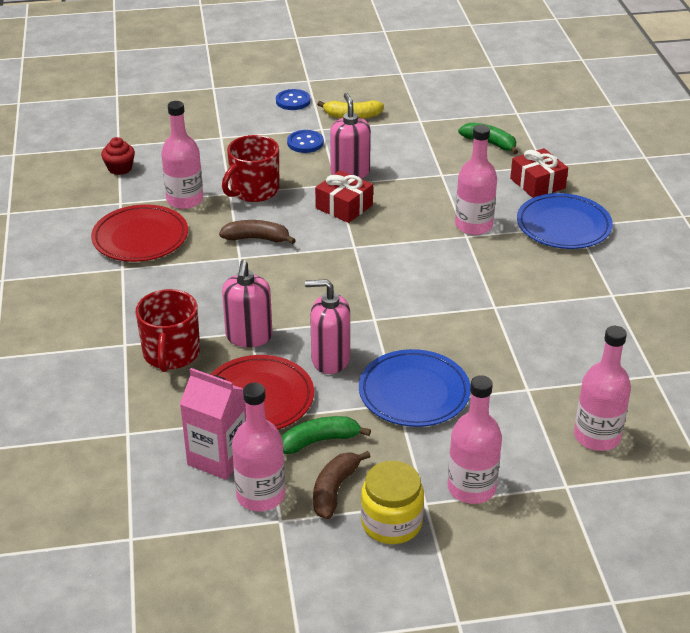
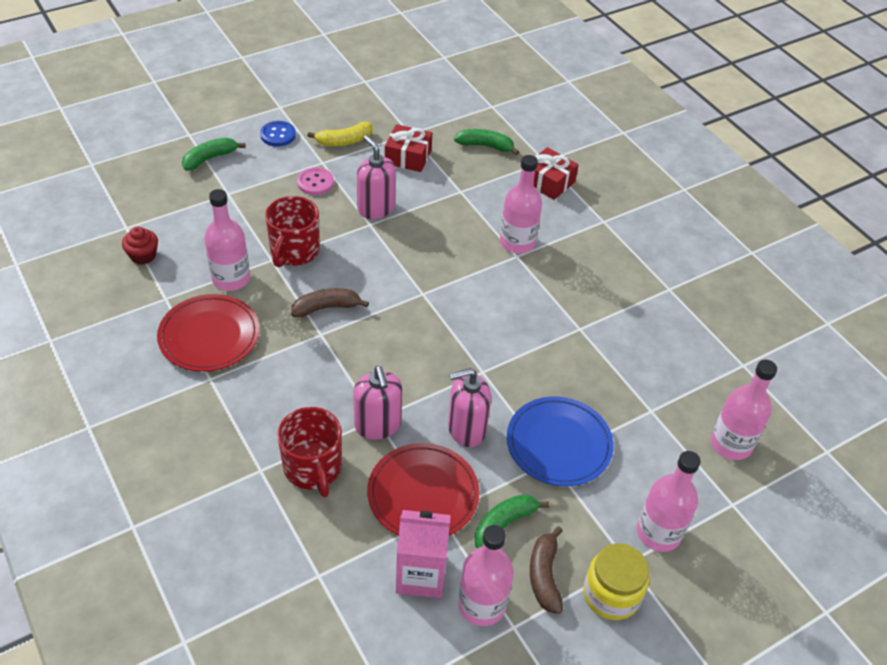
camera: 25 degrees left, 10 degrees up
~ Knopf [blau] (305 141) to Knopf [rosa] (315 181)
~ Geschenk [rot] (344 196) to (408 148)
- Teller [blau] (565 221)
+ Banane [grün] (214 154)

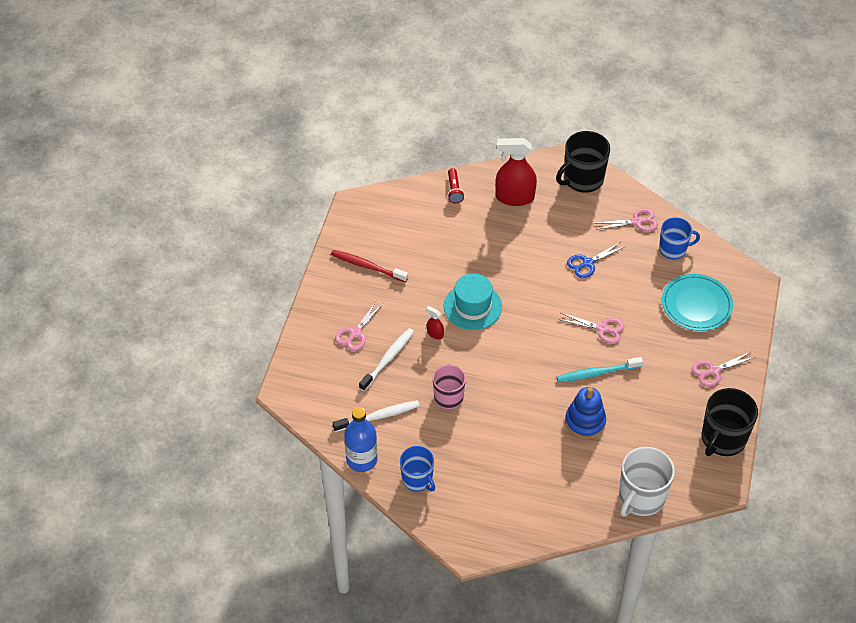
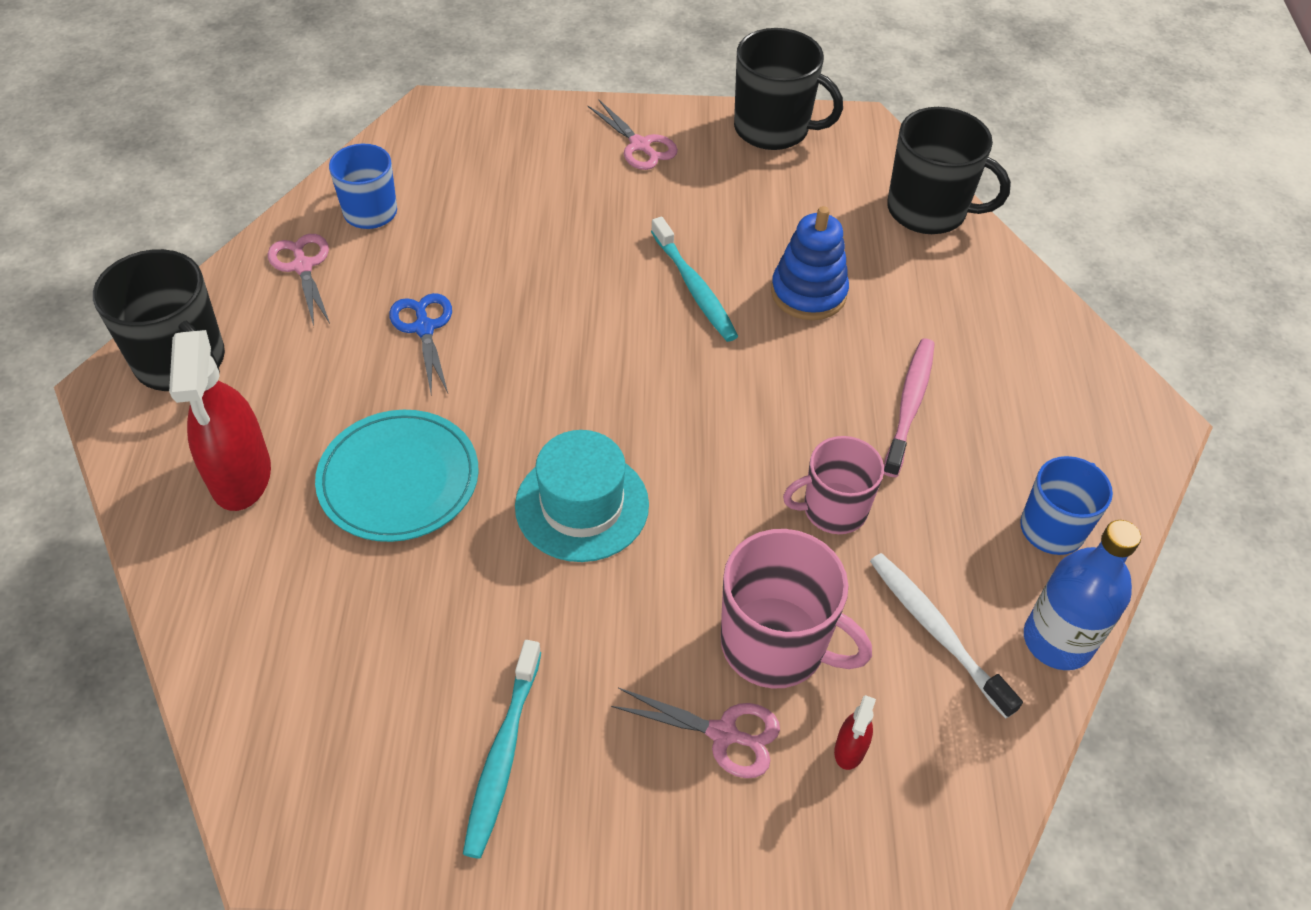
camera: 105 degrees left, 0 degrees up
~ Zahnbürste [rot] (369 266) to Zahnbürste [türkis] (502 749)
~ Zahnbürste [weiß] (386 359) to Tasse [rosa] (796 609)
~ Sprühflasche [rot] (435 322) to (855 732)
- Taschenlampe [rot] (455 186)
- Schere [rosa] (591 328)
~ Schere [blau] (596 260) = (420 343) 150 degrees counterclockwise
~ Tasse [weiß] (647 481) to Tasse [schwarz] (949 170)
~ Teller [türkis] (697 302) to (397 476)
+ Zahnbürste [rosa] (909 408)

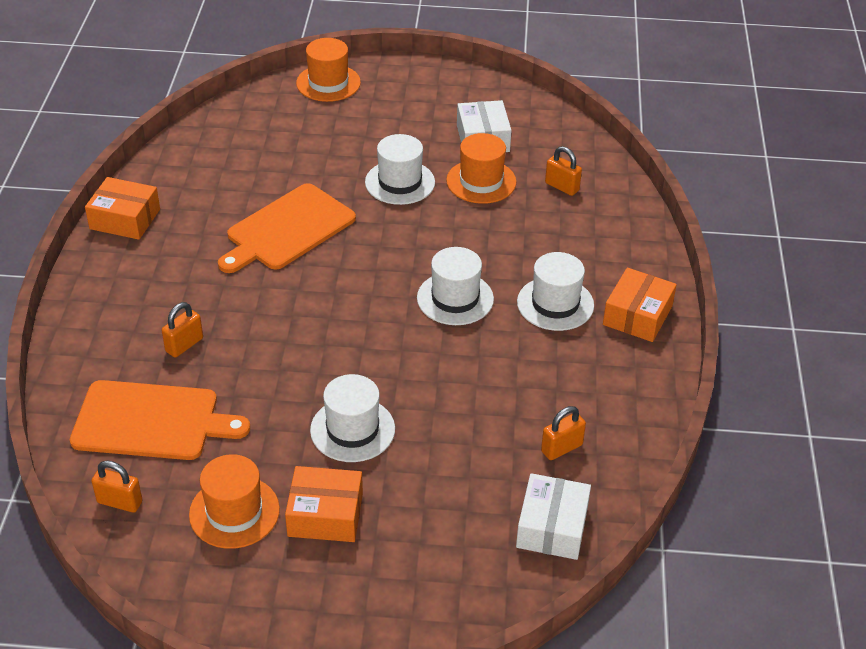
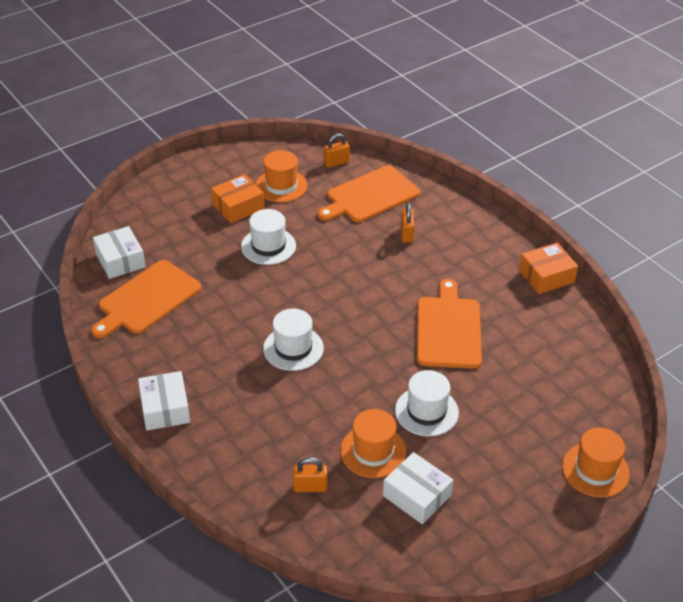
camera: 140 degrees right, 0 degrees up
- Hut [weiß] (555 291)
~ Vorhängeschloss [orange] (563 433) to Schneidebrett [orange] (146 299)
~ Schachtel [orange] (640 305) to Schachtel [weiß] (164 401)

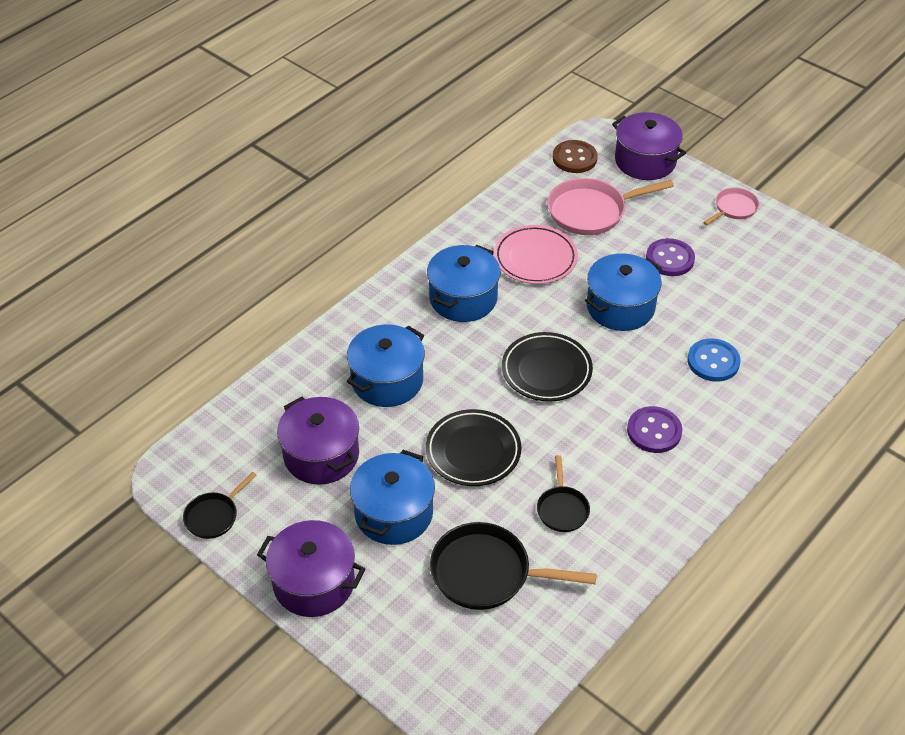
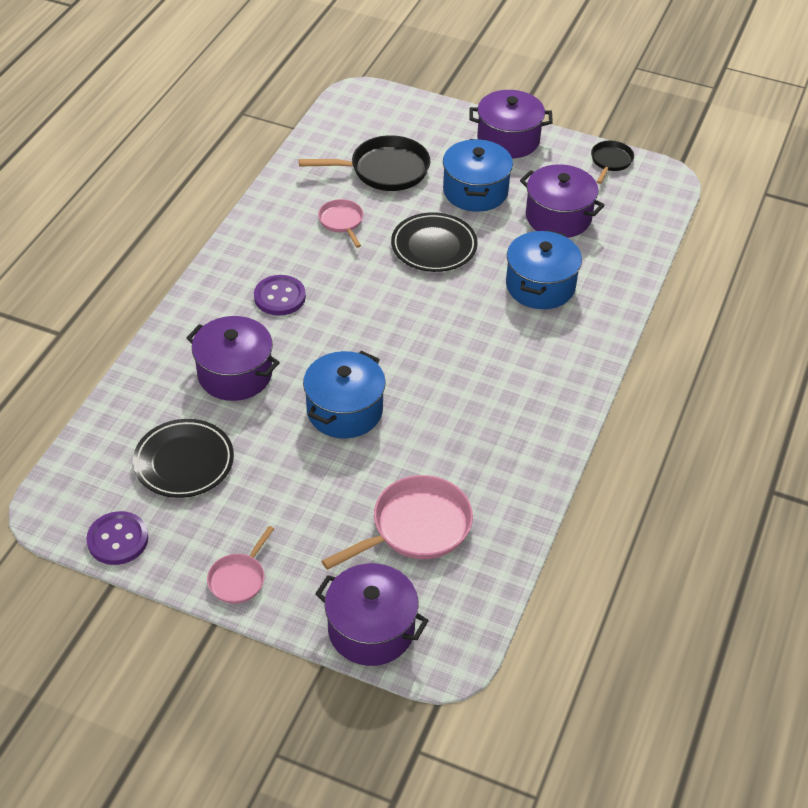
camera: 160 degrees right, 0 degrees up
- Kochtopf [blau] (463 283)
- Teller [rosa] (536 254)
~ Teller [schwarz] (547 367) to (183 458)
~ Pfanne [schwarz] (563 493) to Pfanne [rosa] (341 223)
- Knopf [braun] (575 156)
~ Knopf [lila] (670 257) to (117 538)
~ Knopf [blau] (713 360) to Kochtopf [lila] (233 358)

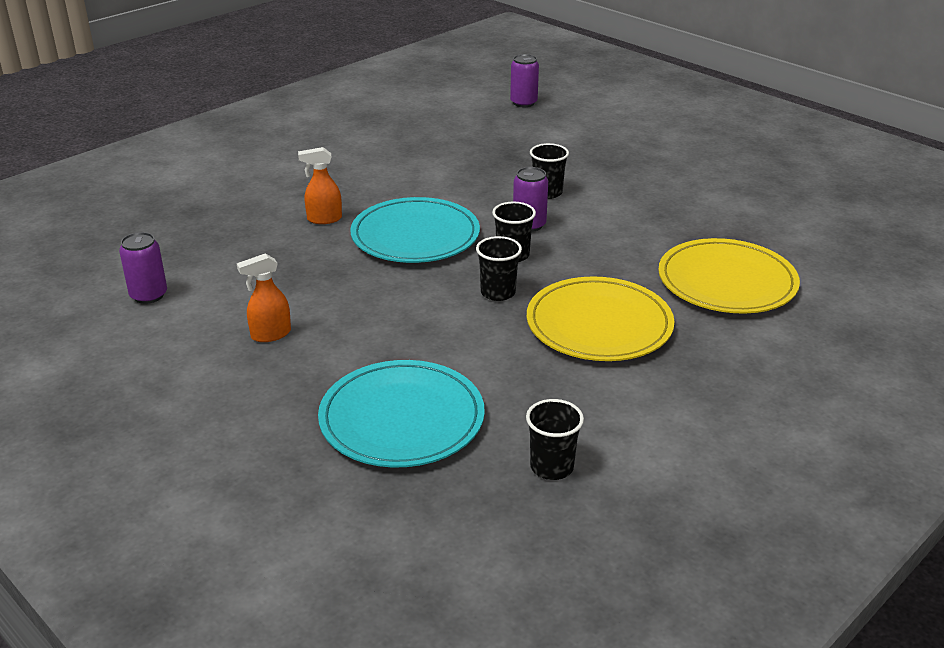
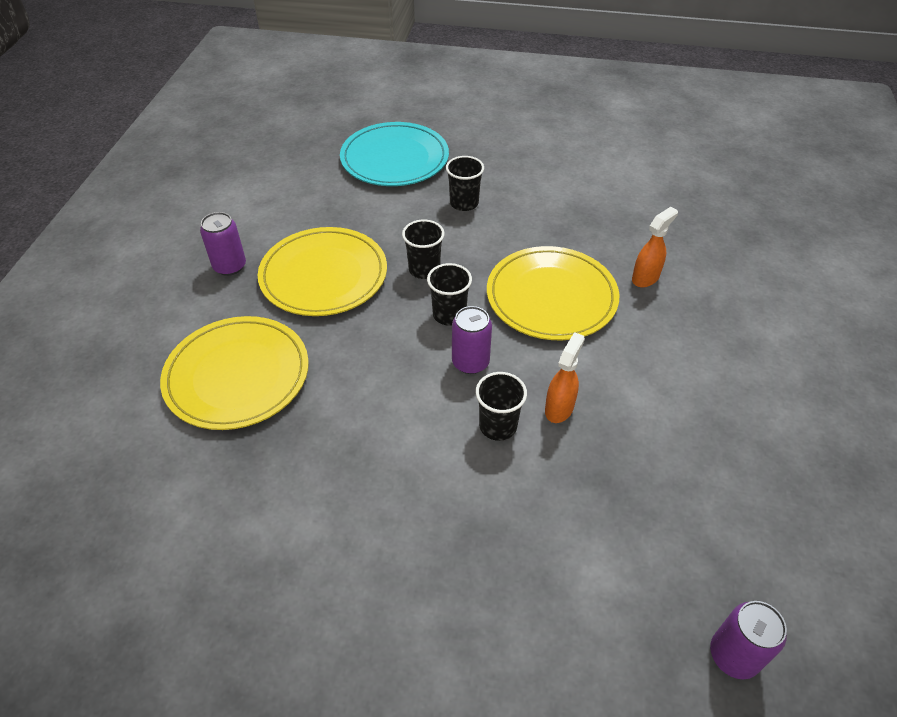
camera: 145 degrees right, 15 degrees up
~ Dose [lila] (143 268) to (223 244)
~ Sprühflasche [orange] (264 297) to (565 377)
~ Teller [türkis] (415 230) to Teller [gelb] (553 293)
~ Becher [schwarz] (555 439) to (465 183)

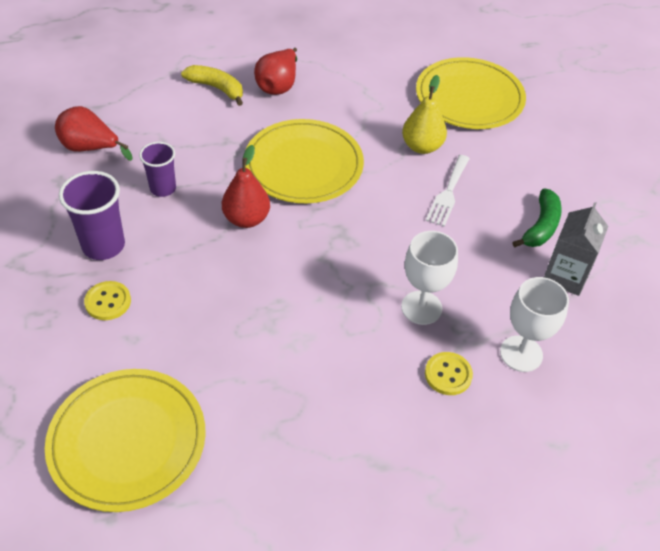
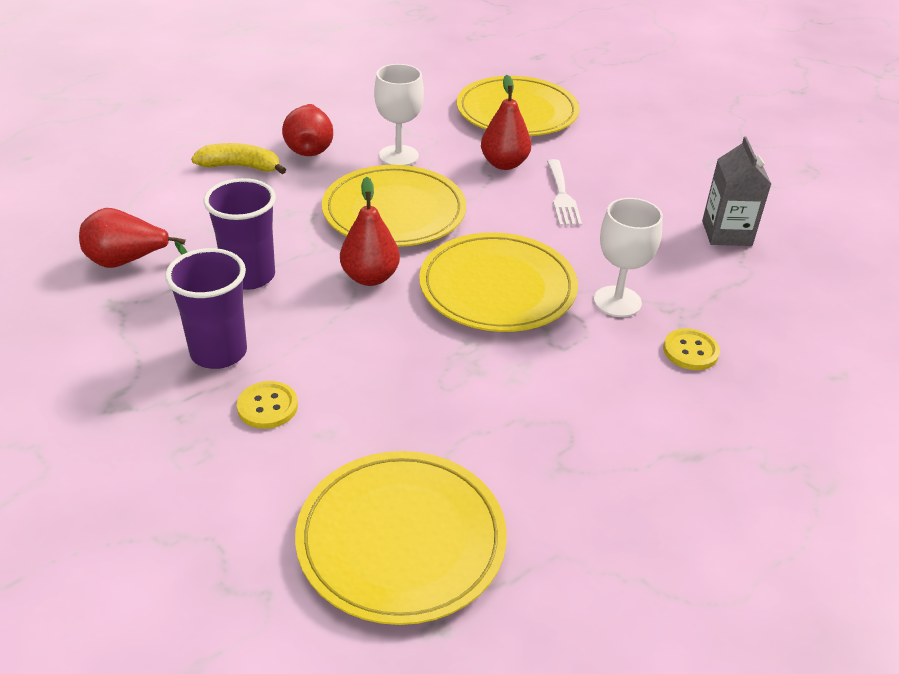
camera: 25 degrees left, 10 degrees down
~ Becher [lila] (157 169) = (240 234) x1.53
~ Birne [gelb] (424 114) to Birne [rot] (506 122)
~ Kelch [weiß] (534 324) to (399 115)
- Banane [grün] (537 218)
+ Teller [gelb] (498 282)

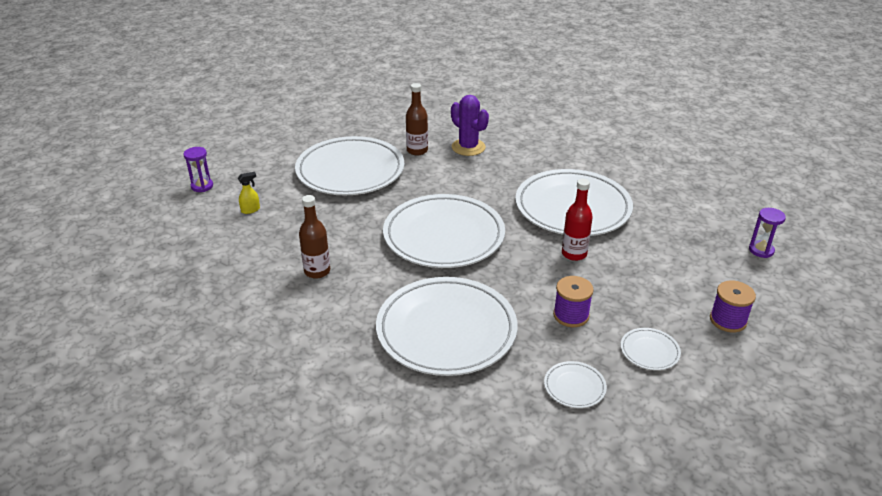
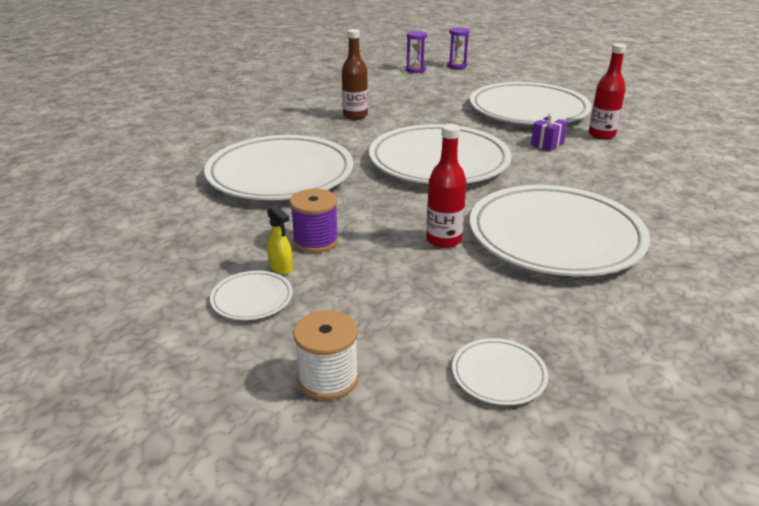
camera: 80 degrees right, 5 degrees down
~ Sprühflasche [gelb] (249 193) to (280 239)
~ Flasche [braun] (417 119) to Flasche [rot] (607 91)
- Kaktus [lila] (470 125)
~ Teller [weiß] (575 384) to (500 371)
~ Garnrolle [lila] (733 306) to Garnrolle [weiß] (326 355)
~ Sanduhr [lila] (767 233) to (416 52)
+ Geschenk [lila] (549 131)

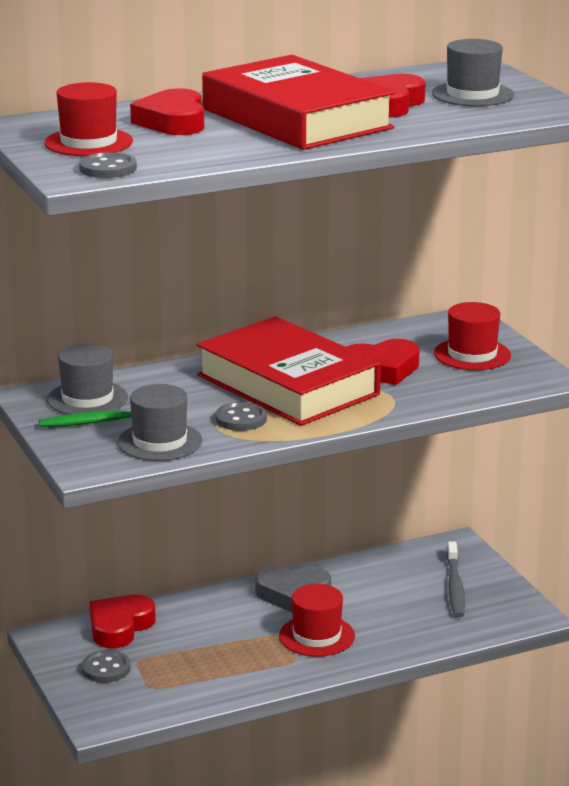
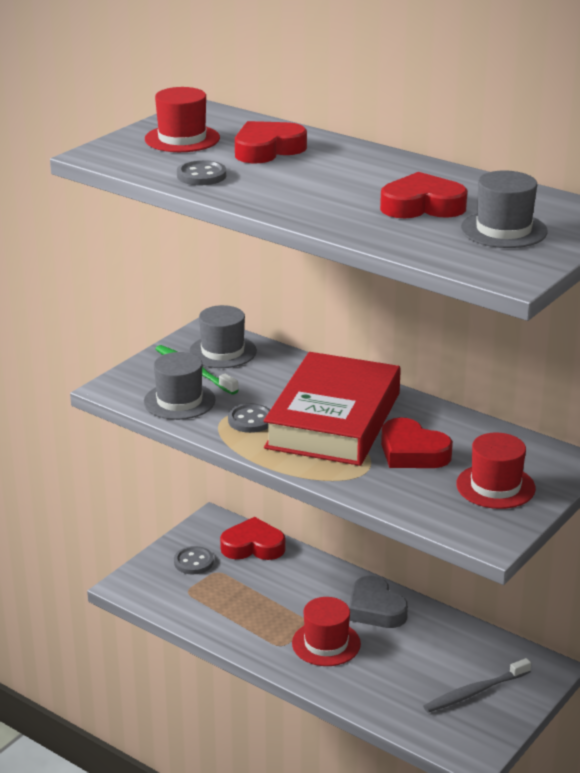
camera: 60 degrees right, 5 degrees up
~ Knopf [grau] (108 165) to (201 172)
- Buch [rot] (298 102)

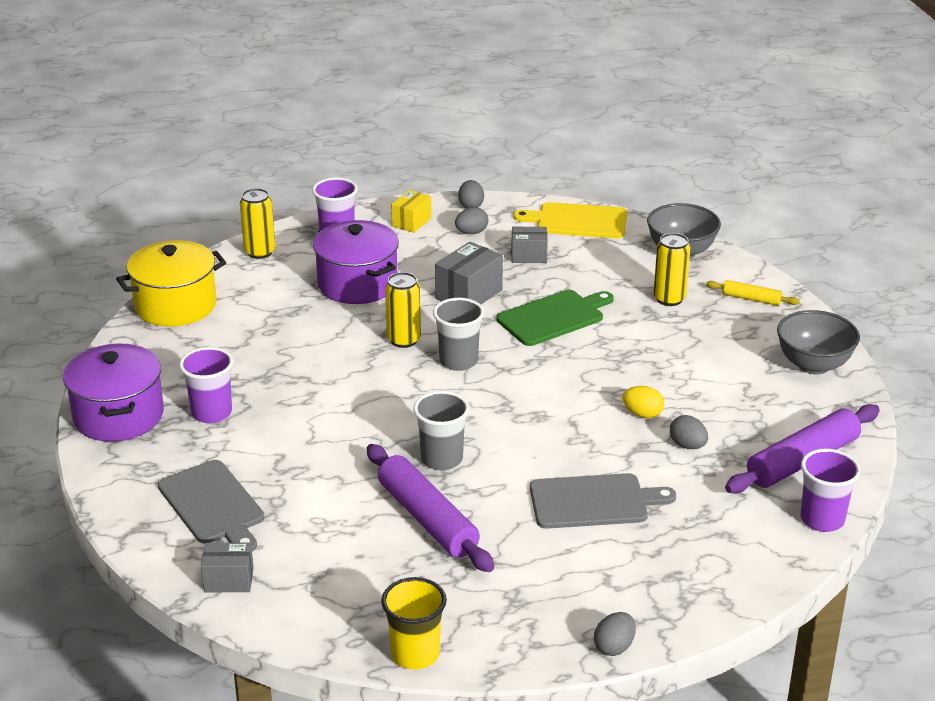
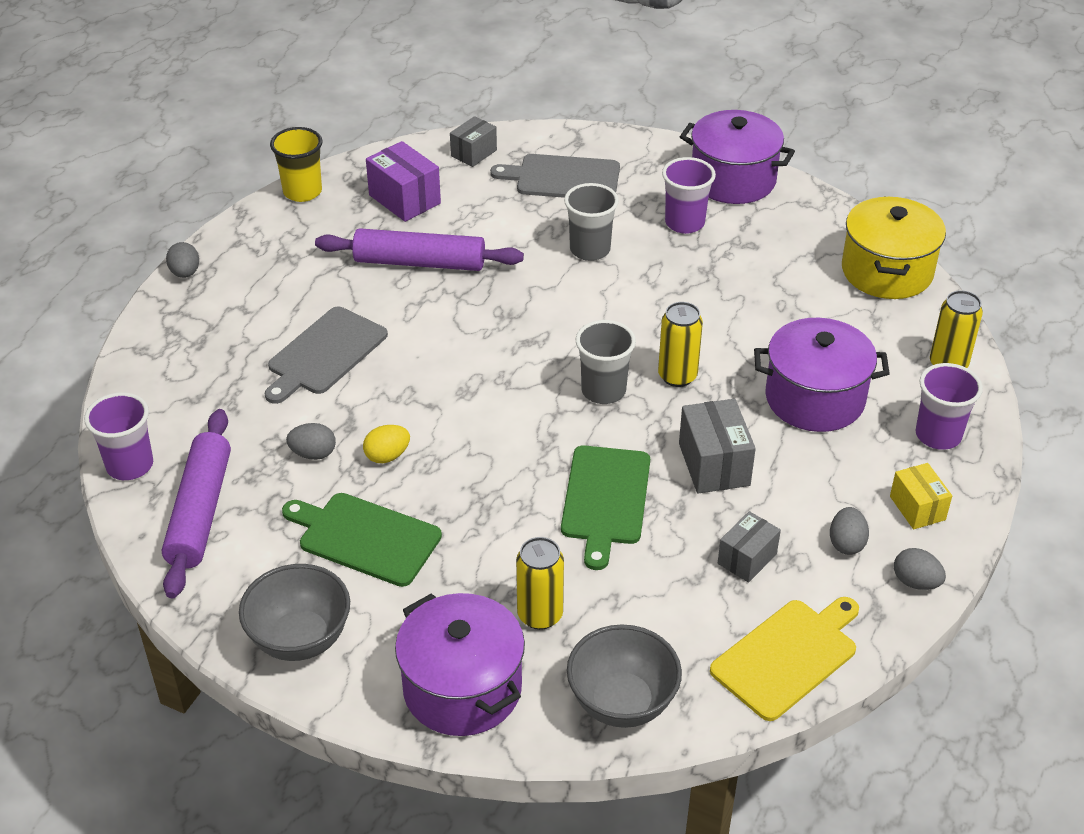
camera: 130 degrees right, 10 degrees up
~ Becher [grau] (441 430) to (591 222)
~ Nudelholz [gelb] (752 293) to Kochtopf [lila] (460 664)
+ Schneidebrett [grün] (362 540)
+ Schachtel [lila] (403 181)

